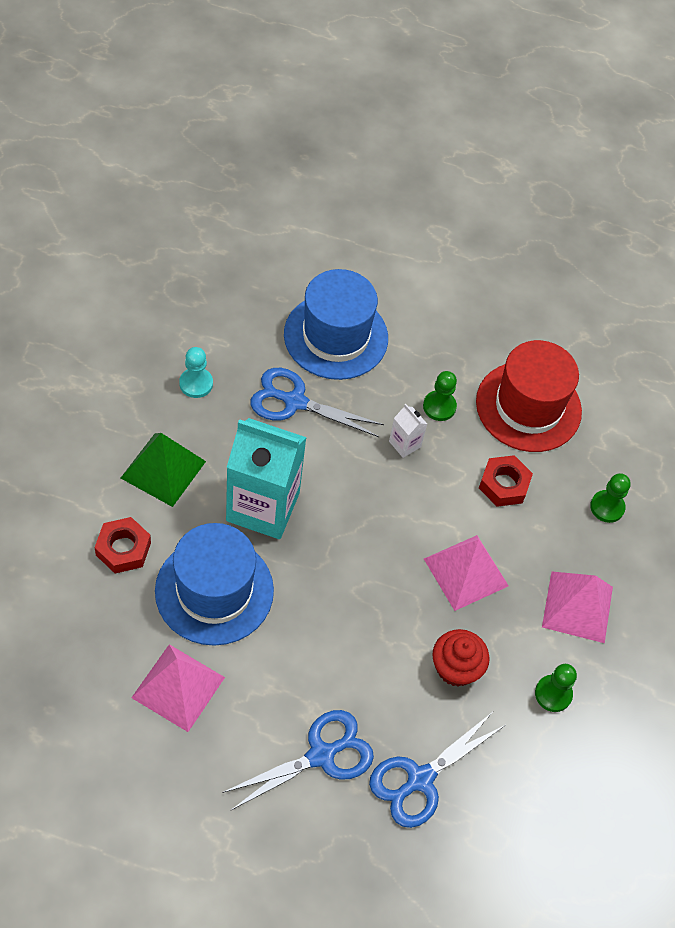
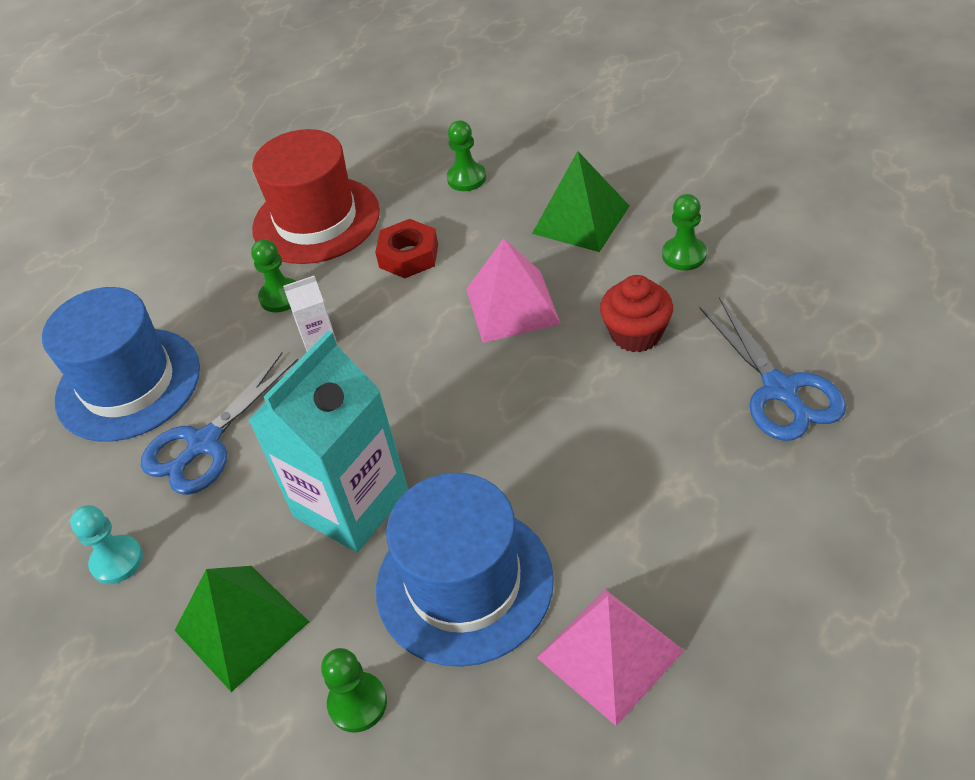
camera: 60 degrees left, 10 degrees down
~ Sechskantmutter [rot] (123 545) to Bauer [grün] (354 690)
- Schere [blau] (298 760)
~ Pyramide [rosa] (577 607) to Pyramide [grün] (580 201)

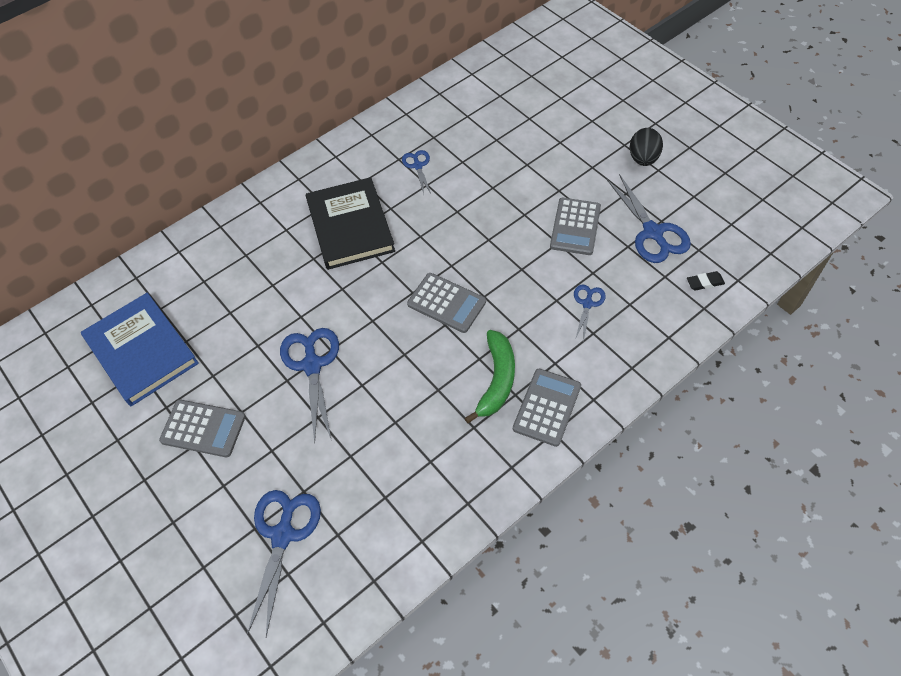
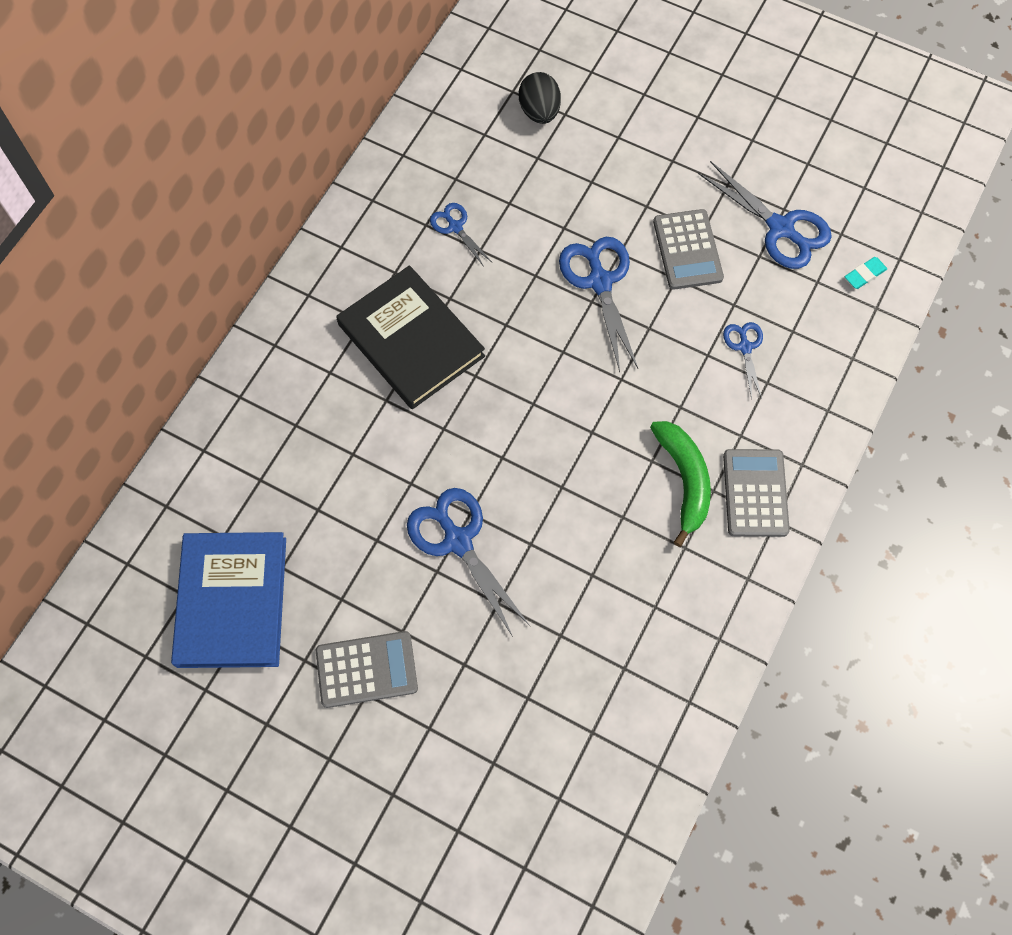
camera: 25 degrees left, 10 degrees up
~ Buch [blau] (140 349) = (228 600) 60 degrees clockwise
~ Schere [blau] (284 563) to (598 304)
- Taschenrechner [grau] (446 303)
~ Ei [schwarz] (646 147) to (540 98)
~ Radiergummi [schwarz] (706 281) to Radiergummi [türkis] (866 273)

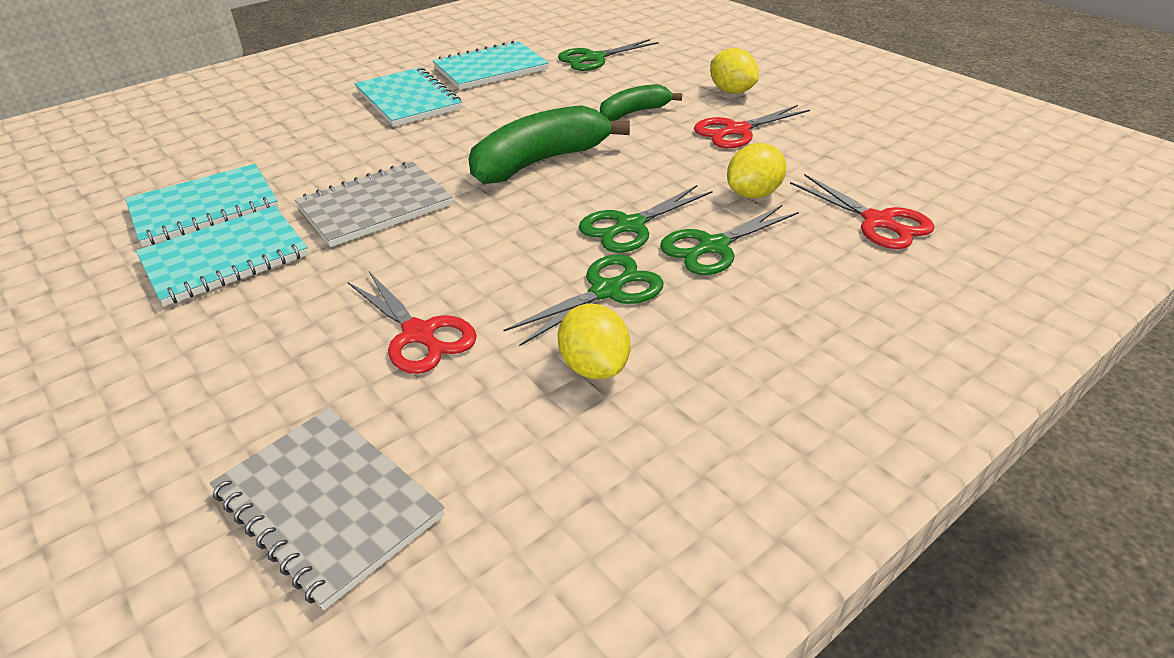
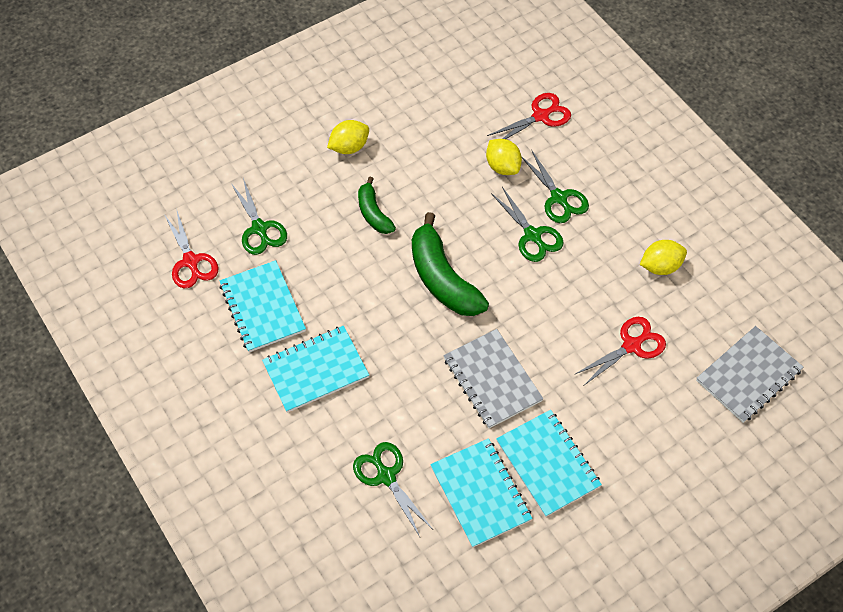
camera: 85 degrees left, 20 degrees up
~ Schere [grün] (584 300) to (392 489)
~ Schere [rot] (752 126) to (191 248)

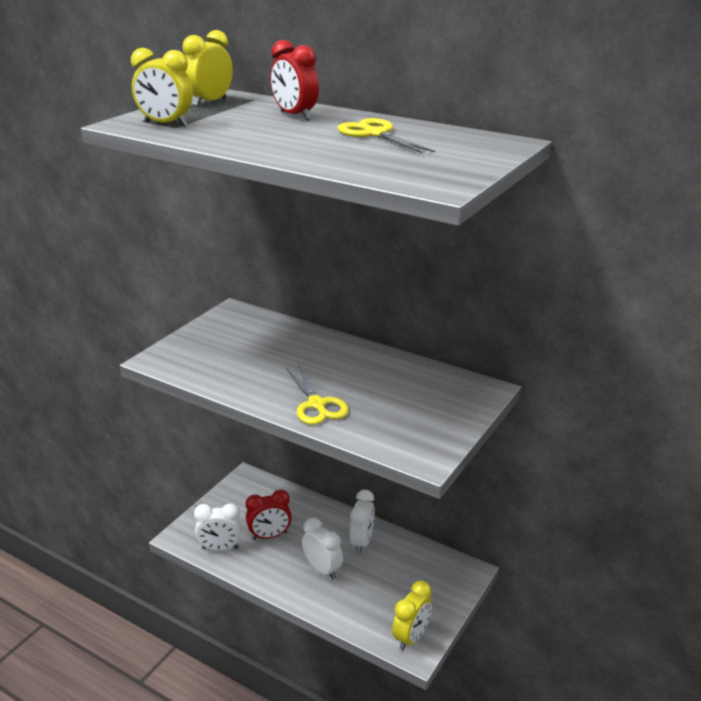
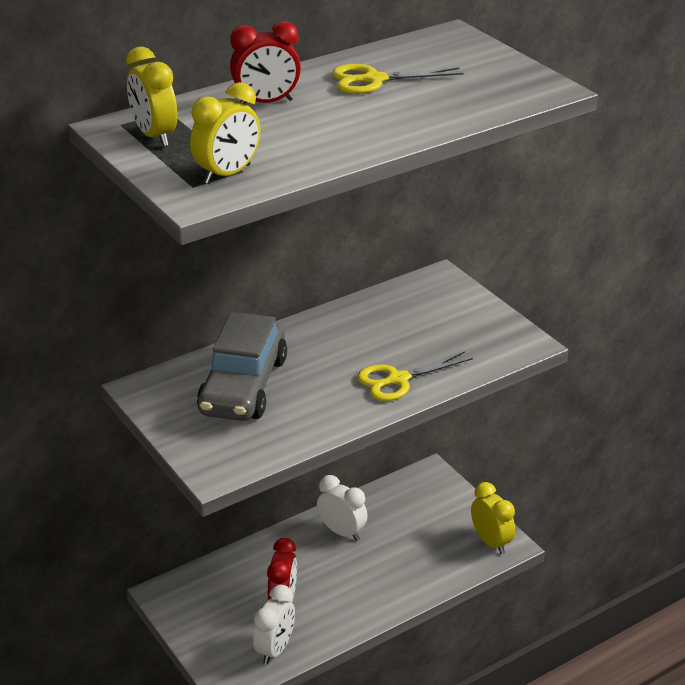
camera: 65 degrees left, 5 degrees up
~ Schere [gelb] (317 395) = (415 376) 150 degrees clockwise
- Wecker [weiß] (322 548)
+ Auto [grau] (242 366)

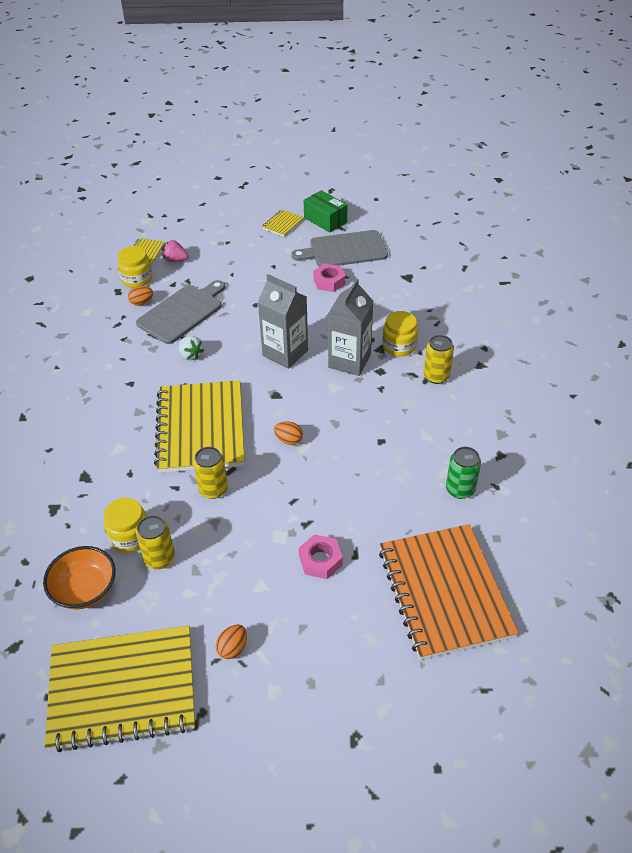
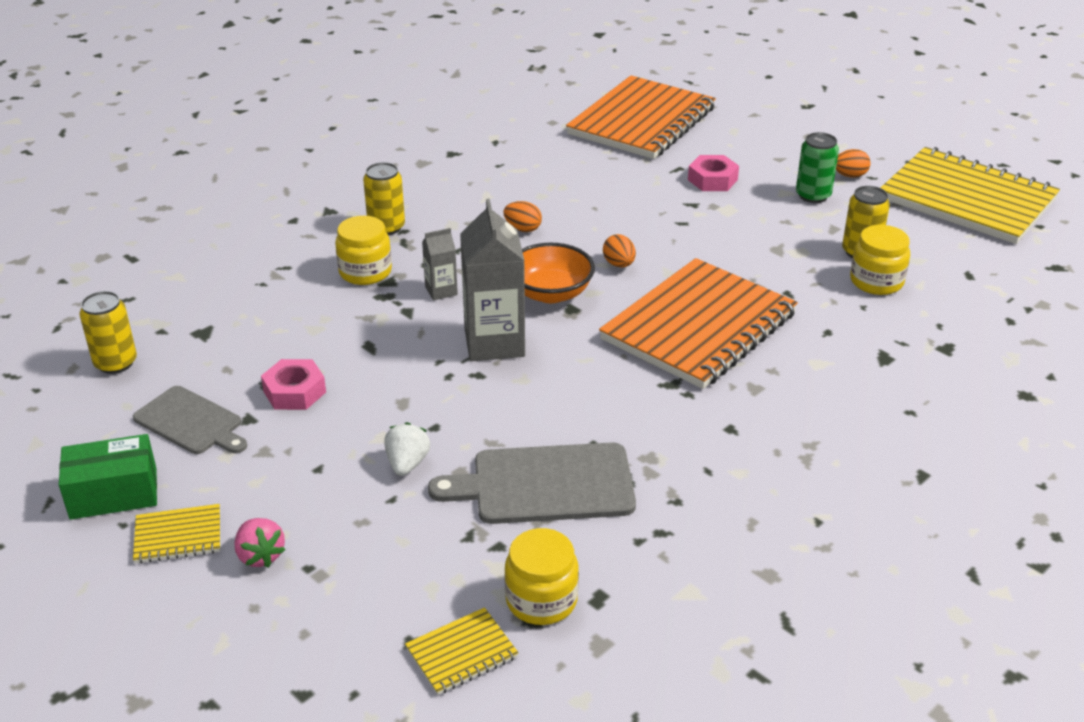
camera: 135 degrees left, 10 degrees down
~ Schüssel [orange] (79 578) to (558 273)
~ Ei [orange] (140 296) to (522 216)
~ Notizbuch [gelb] (199 426) to Notizbuch [orange] (698 323)
~ Erdbeere [rosa] (176 251) to (259 543)
~ Erdbeere [weiß] (191 348) to (407 449)
~ Dose [gelb] (210 473) to (108 332)
~ Schneidebrett [grau] (339 248) = (190 420) x0.67
~ Schachtel [grün] (325 211) = (108 477) 75 degrees clockwise
~ Getränkekarton [grau] (350 327) = (440 264) x0.50
~ Dose [grün] (463 473) to (817 167)

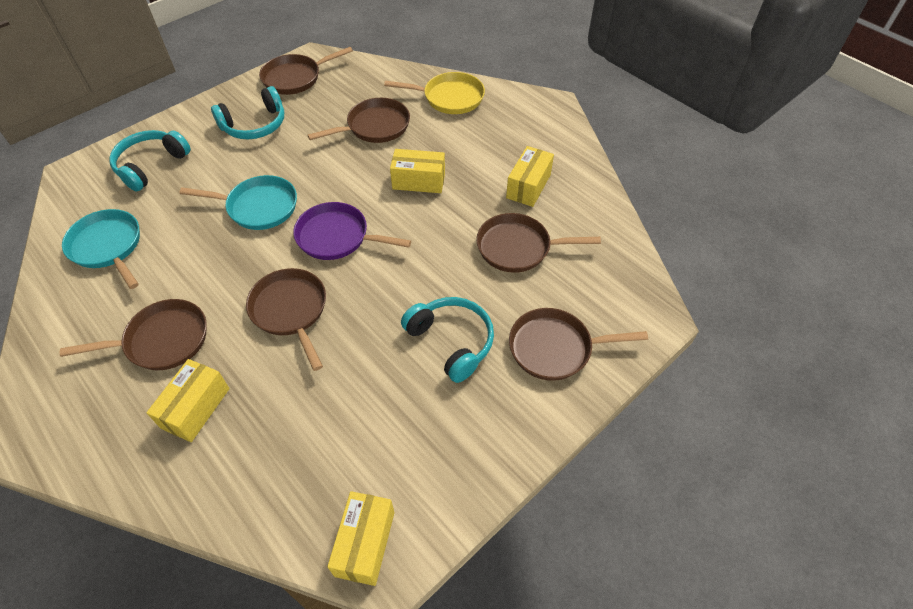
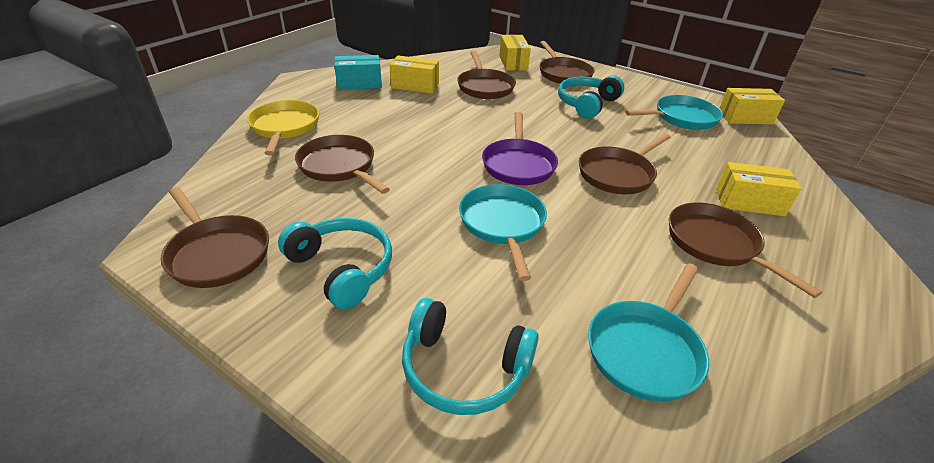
camera: 105 degrees left, 15 degrees down
~ Schachtel [gelb] (417 171) to (515 53)
+ Schachtel [türkis] (358 72)
+ Pfanne [türkis] (674 112)

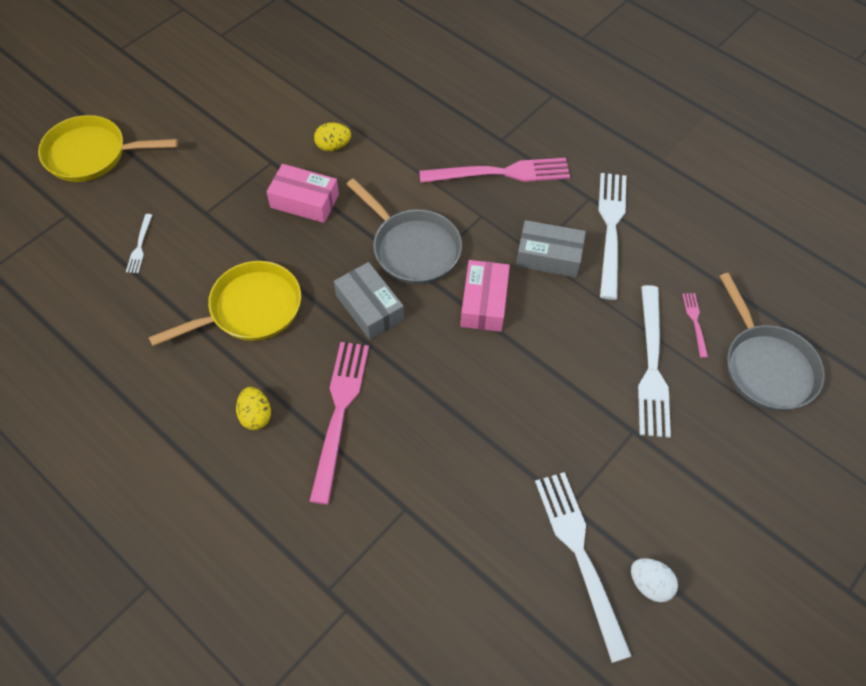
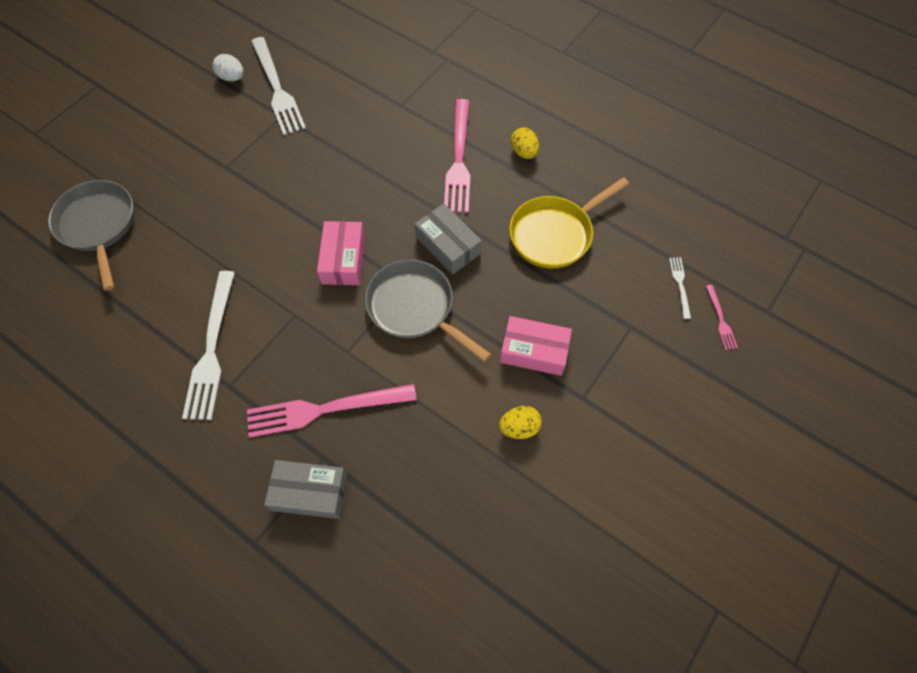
camera: 175 degrees right, 5 degrees up
- Pfanne [gelb] (108 148)
~ Schachtel [grau] (551 249) to (306 489)
- Gabel [weiß] (654 361)
~ Gabel [rosa] (695 325) to (722 317)

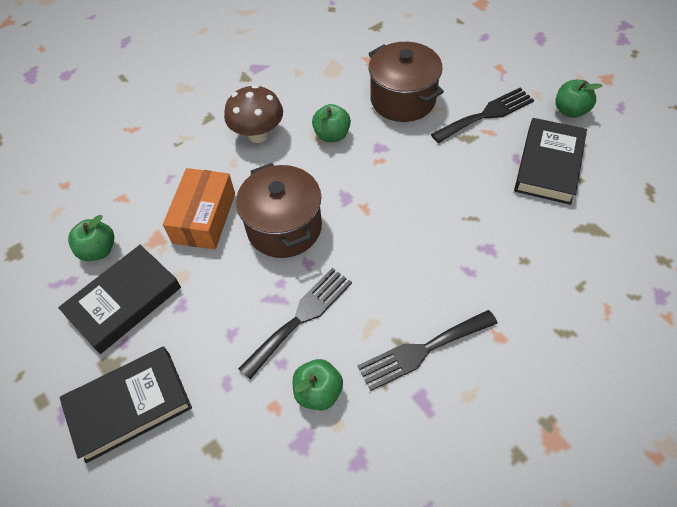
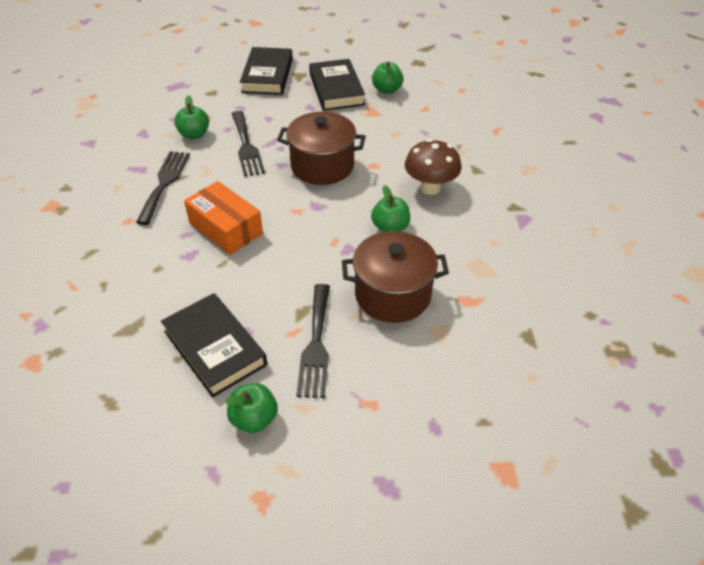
camera: 120 degrees right, 10 degrees down
~ Schachtel [orange] (199 209) to (223 218)

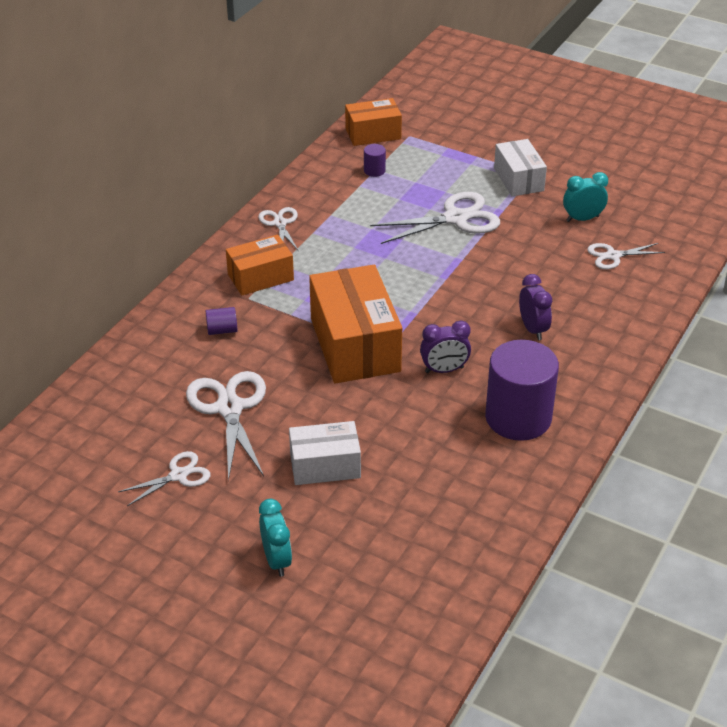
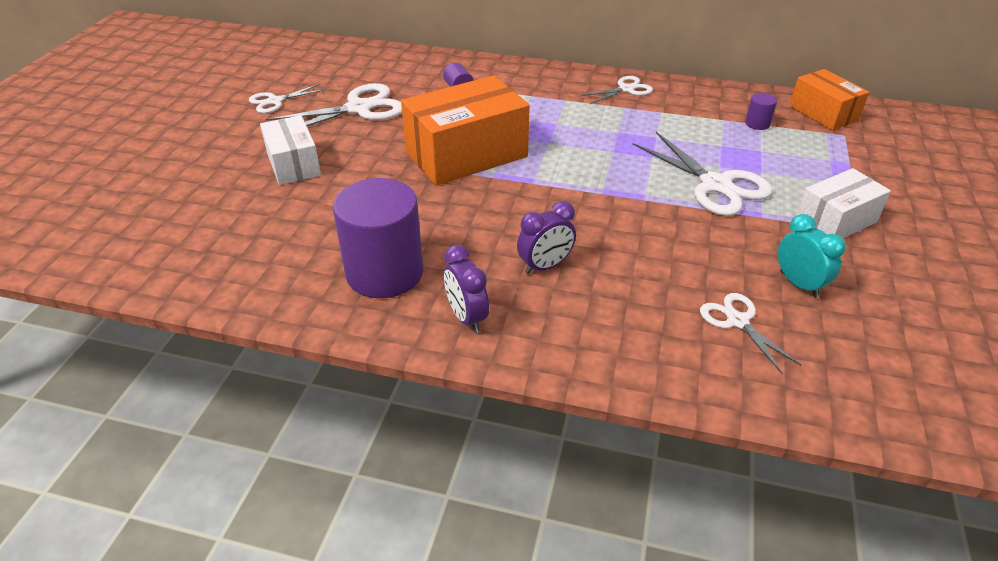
camera: 75 degrees right, 0 degrees up
~ Schere [weiß] (164 478) = (287 98) 105 degrees clockwise
- Schachtel [orange] (260 264)
- Wecker [türkis] (275 538)
~ Wecker [lila] (445 346) to (466 289)

